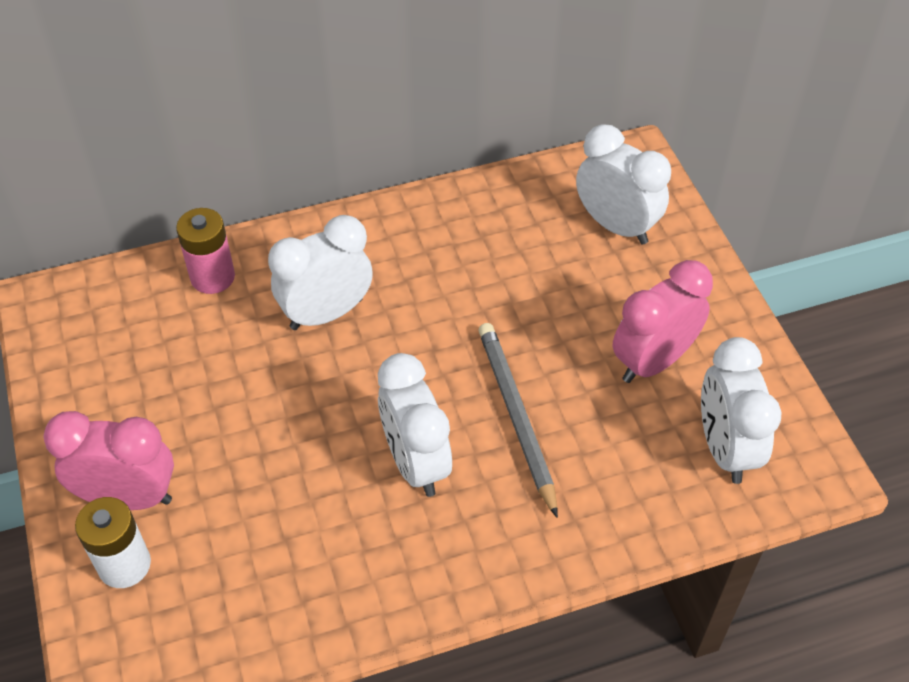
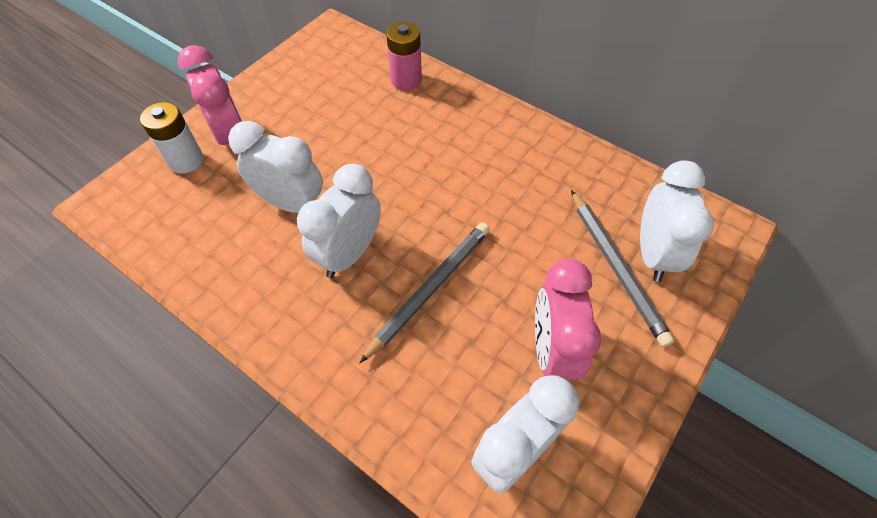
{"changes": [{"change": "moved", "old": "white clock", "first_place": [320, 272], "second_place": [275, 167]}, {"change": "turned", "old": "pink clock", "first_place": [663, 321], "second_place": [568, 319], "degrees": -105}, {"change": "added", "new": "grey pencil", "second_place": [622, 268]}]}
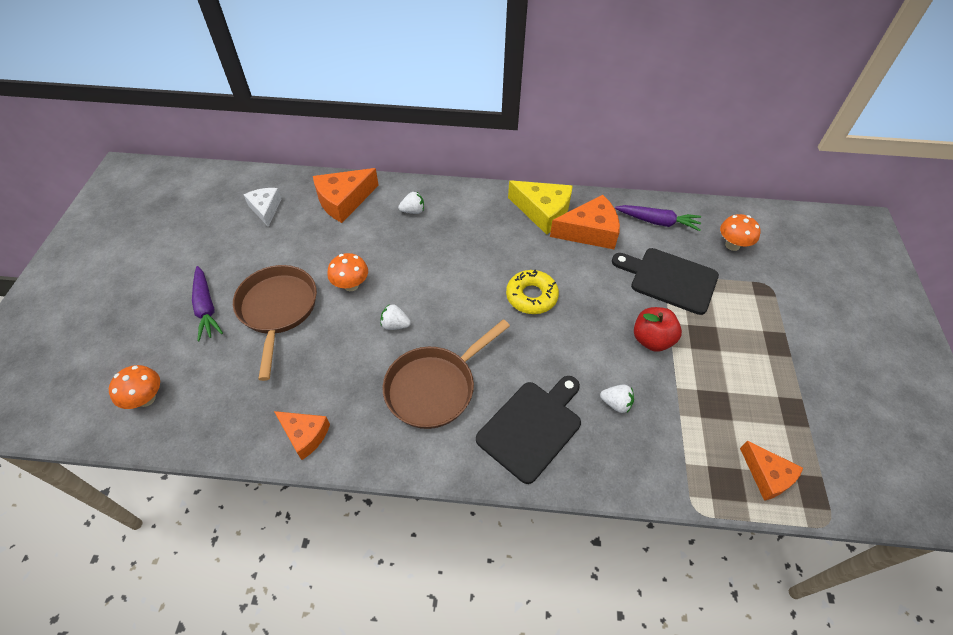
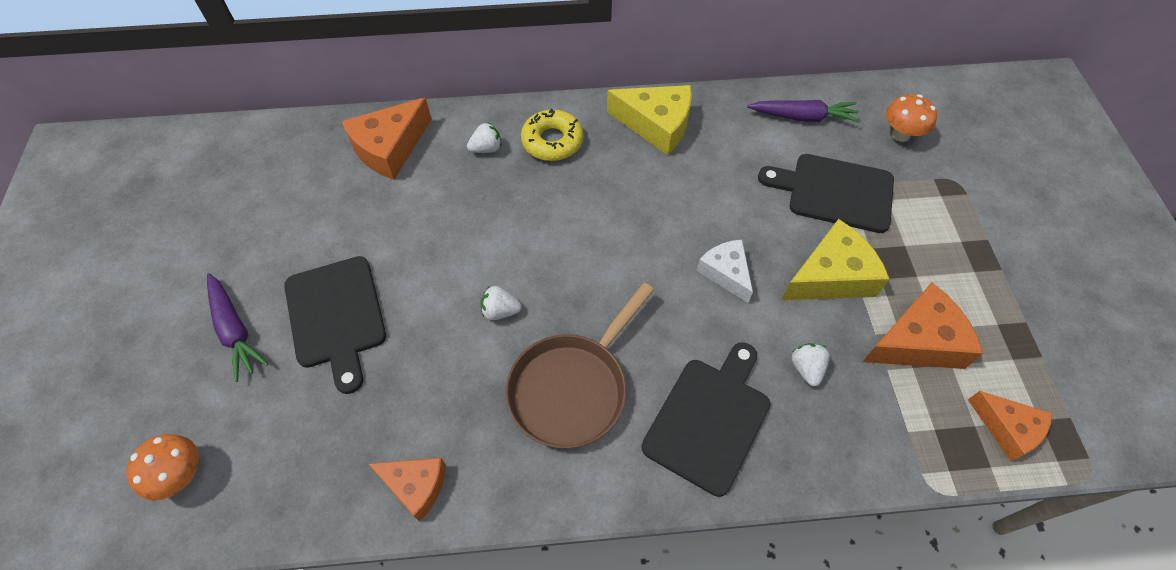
{"changes": [{"change": "moved", "old": "white cheese", "first_place": [262, 207], "second_place": [725, 271]}, {"change": "moved", "old": "orange cheese", "first_place": [585, 222], "second_place": [923, 325]}, {"change": "removed", "old": "orange mushroom", "first_place": [347, 272]}, {"change": "replaced", "old": "brown pan", "new": "black cutting board", "first_place": [275, 323], "second_place": [335, 325]}, {"change": "moved", "old": "yellow donut", "first_place": [532, 292], "second_place": [552, 135]}, {"change": "replaced", "old": "red apple", "new": "yellow cheese", "first_place": [658, 329], "second_place": [835, 259]}, {"change": "turned", "old": "white strawberry", "first_place": [617, 399], "second_place": [810, 364], "degrees": -105}]}
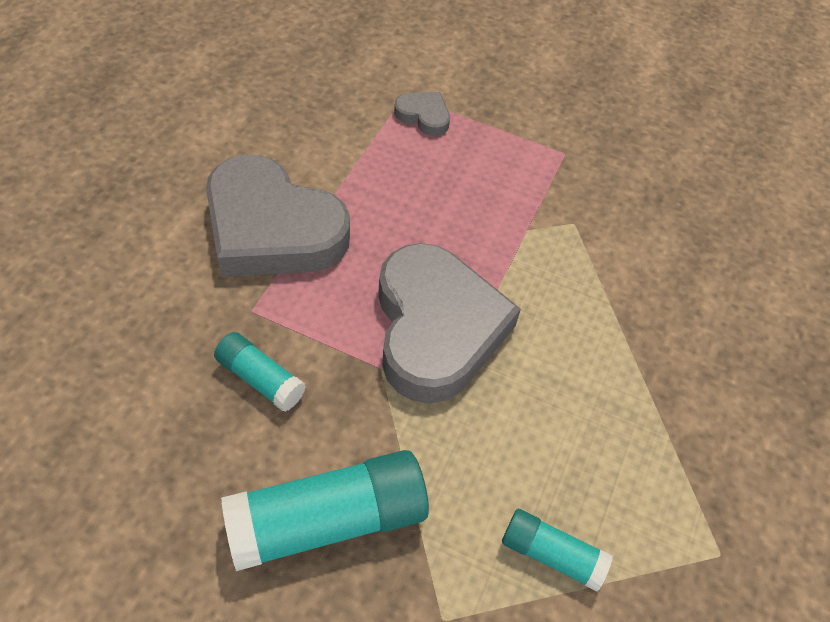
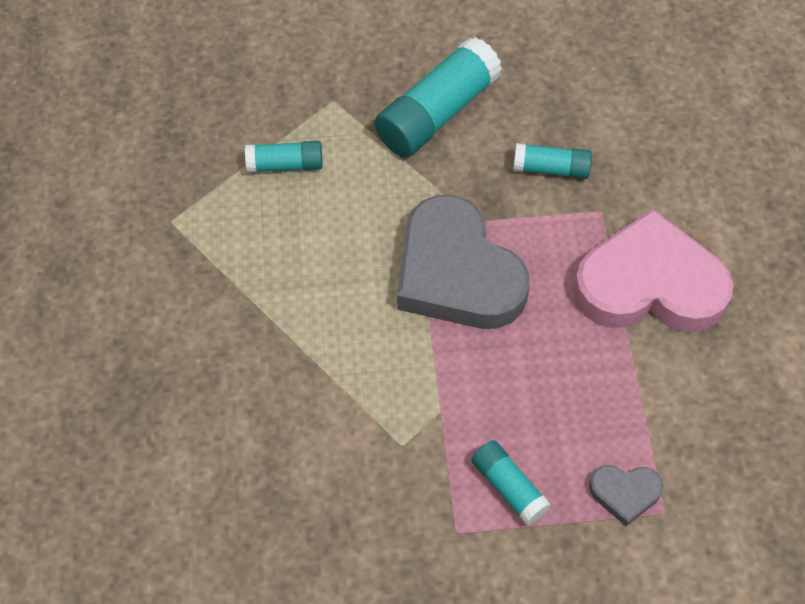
{"changes": [{"change": "recoloured", "old": "grey heart", "new": "pink heart", "first_place": [278, 216], "second_place": [653, 270]}, {"change": "added", "new": "turquoise glue stick", "second_place": [511, 483]}]}
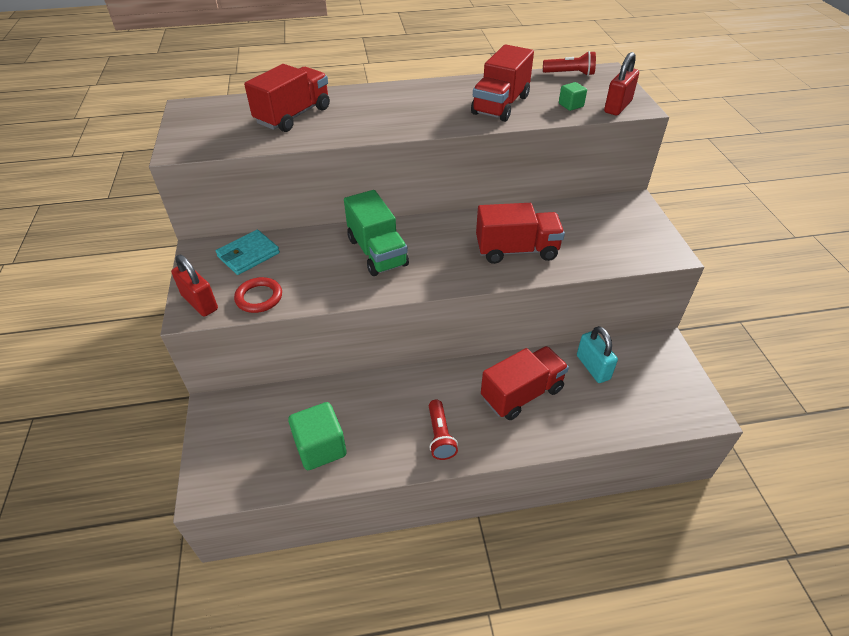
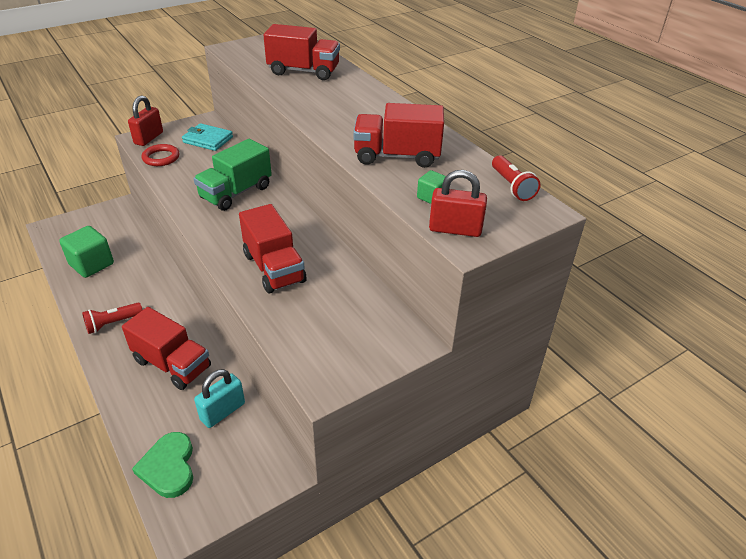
{"changes": [{"change": "added", "new": "green heart", "second_place": [162, 465]}]}
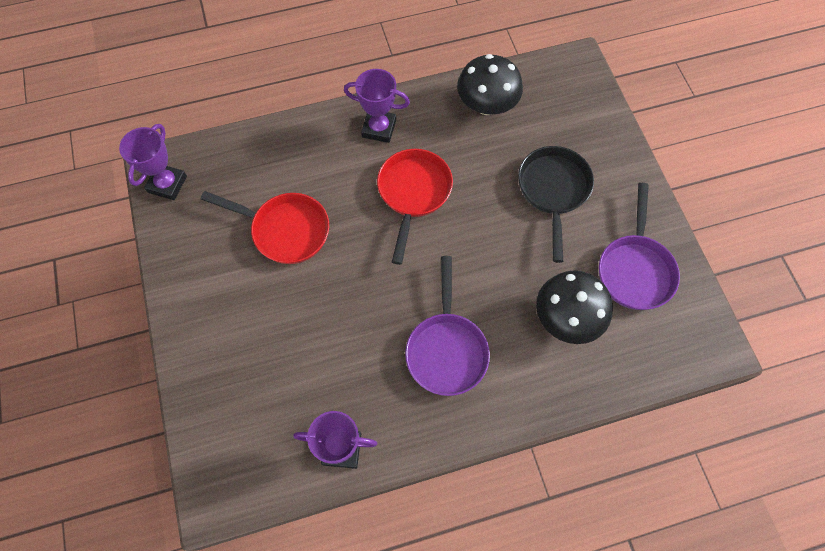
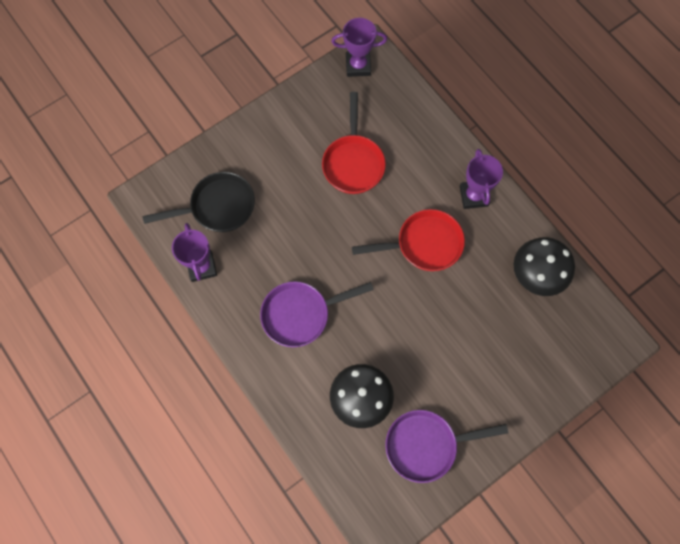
{"changes": [{"change": "moved", "old": "black pan", "first_place": [556, 204], "second_place": [198, 202]}]}
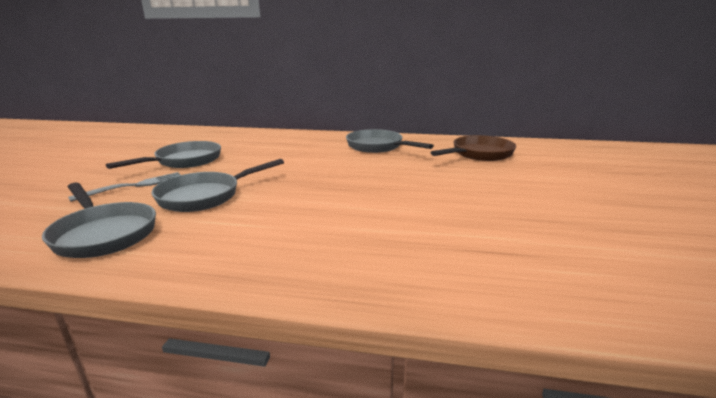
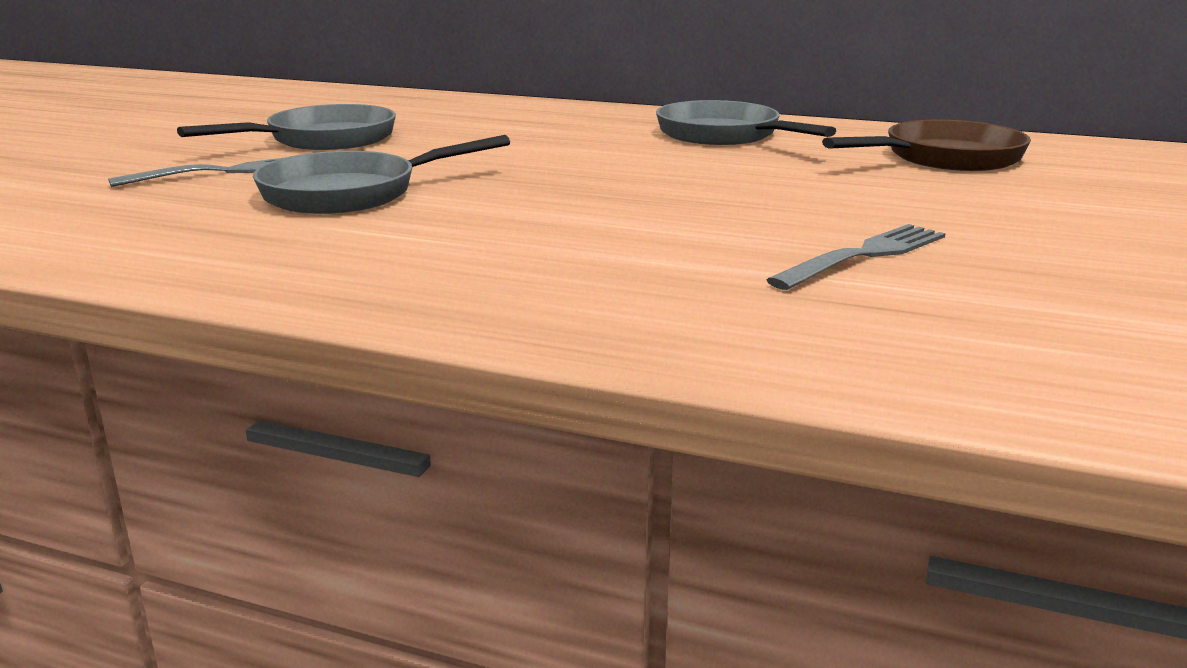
{"changes": [{"change": "removed", "old": "grey pan", "first_place": [99, 220]}, {"change": "added", "new": "grey fork", "second_place": [856, 257]}]}
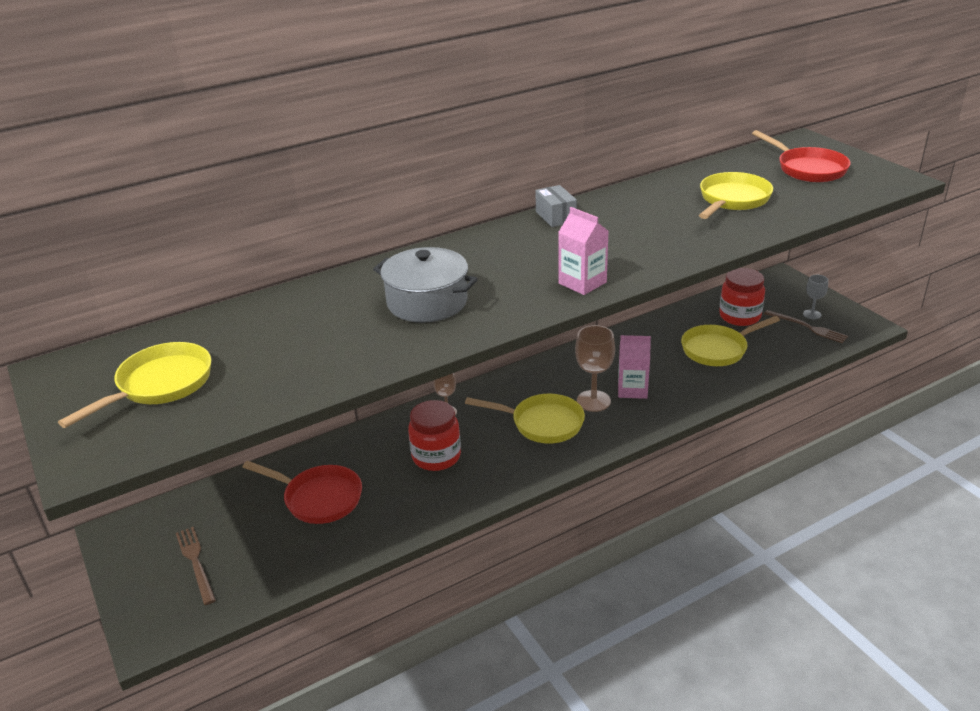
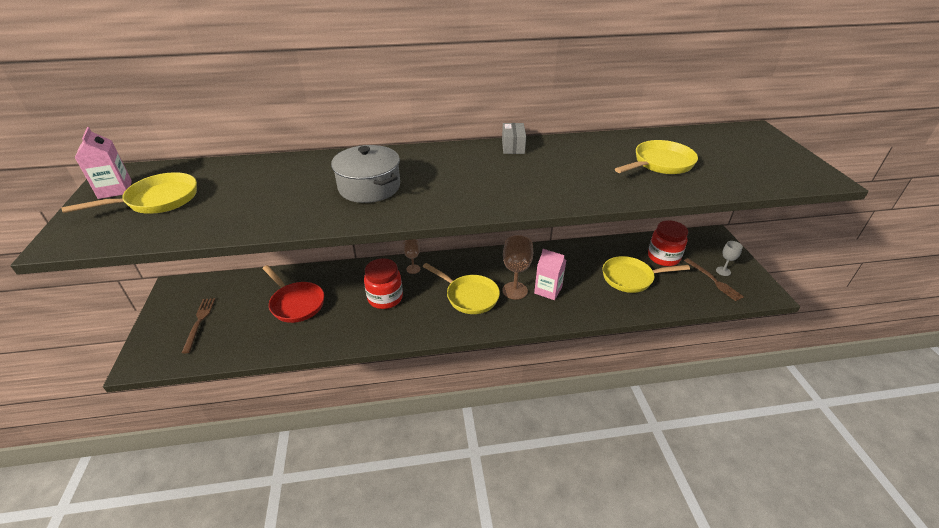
{"changes": [{"change": "removed", "old": "red pan", "first_place": [801, 156]}, {"change": "moved", "old": "pink carton", "first_place": [583, 251], "second_place": [103, 163]}]}
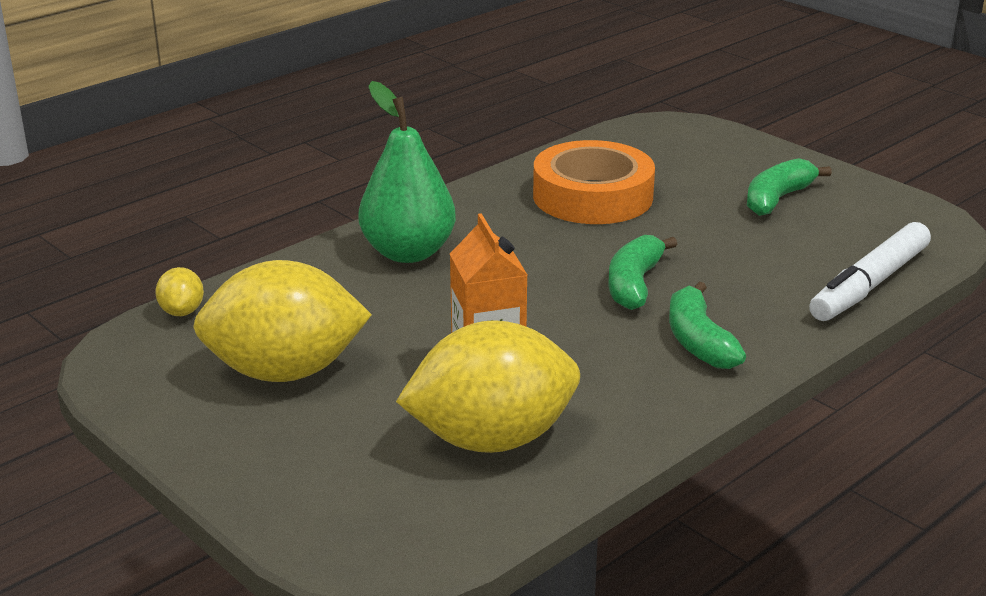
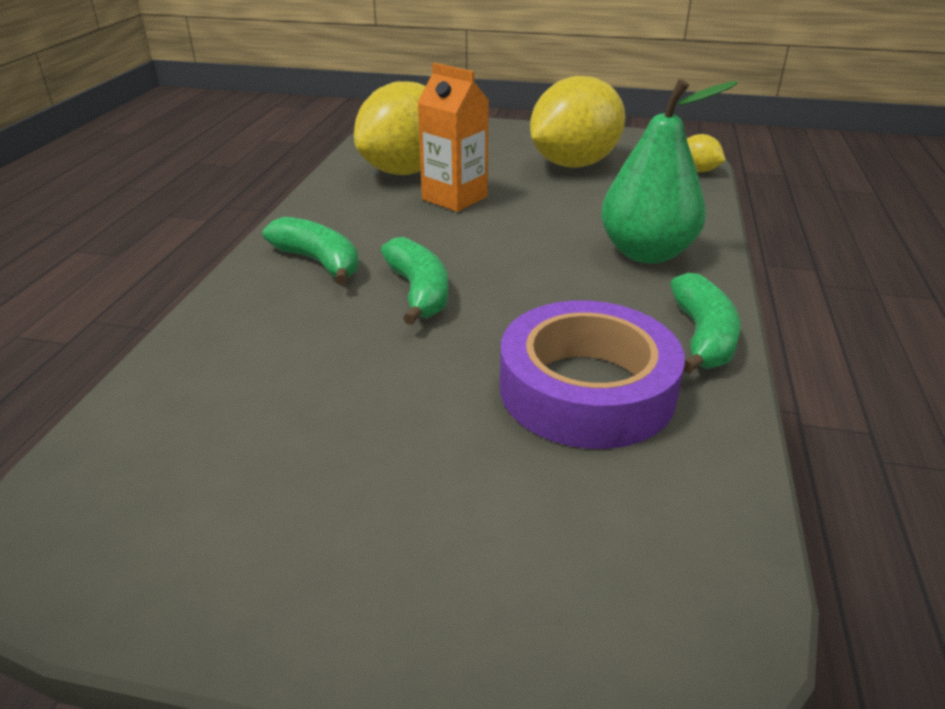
{"changes": [{"change": "recoloured", "old": "orange tape", "new": "purple tape", "first_place": [594, 182], "second_place": [592, 375]}, {"change": "moved", "old": "green banana", "first_place": [789, 187], "second_place": [705, 323]}, {"change": "removed", "old": "white marker", "first_place": [870, 271]}]}
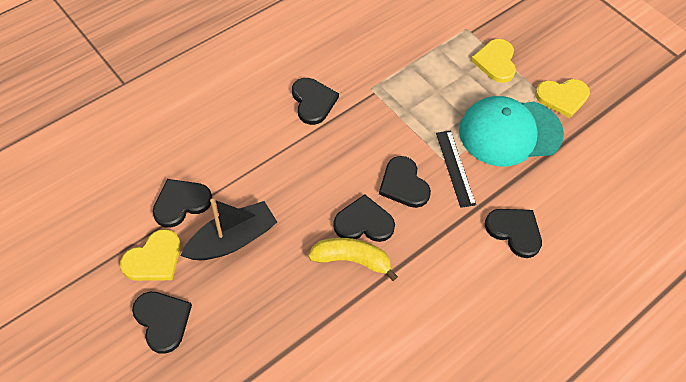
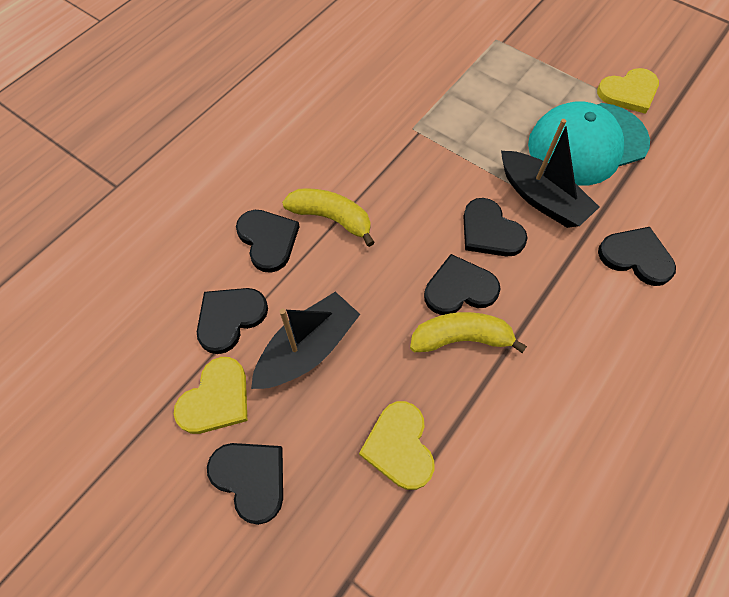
{"changes": [{"change": "moved", "old": "yellow heart", "first_place": [493, 61], "second_place": [397, 445]}, {"change": "moved", "old": "black heart", "first_place": [315, 101], "second_place": [268, 241]}, {"change": "replaced", "old": "black ruler", "new": "black boat", "first_place": [456, 169], "second_place": [550, 173]}, {"change": "added", "new": "yellow banana", "second_place": [328, 217]}]}
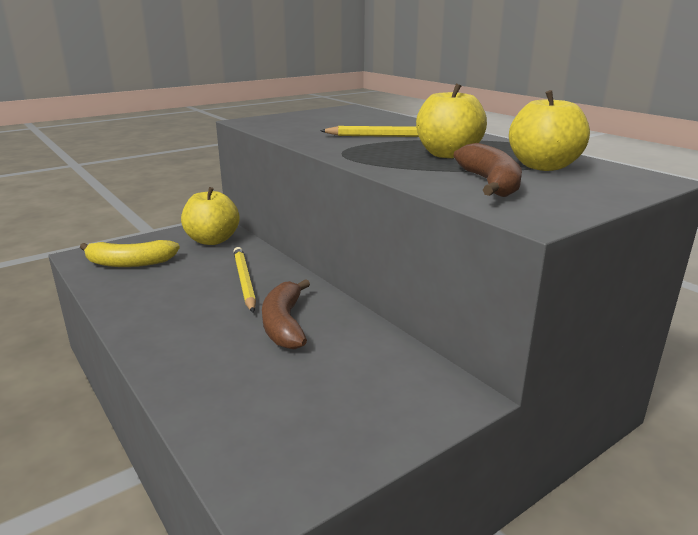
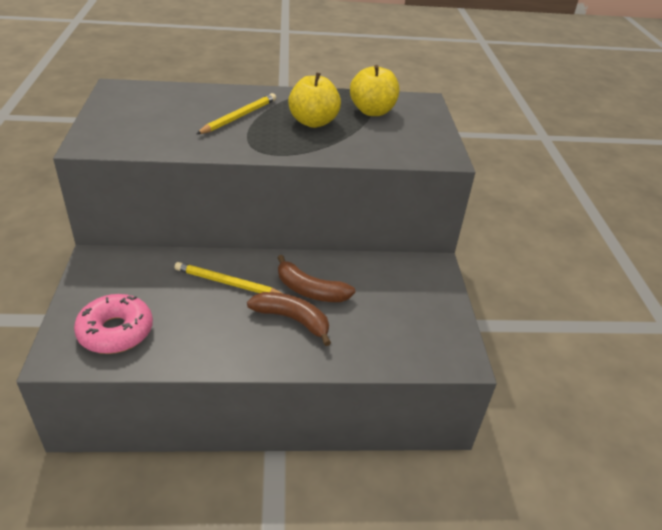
{"changes": [{"change": "moved", "old": "brown banana", "first_place": [487, 170], "second_place": [289, 319]}, {"change": "removed", "old": "yellow apple", "first_place": [210, 216]}, {"change": "replaced", "old": "yellow banana", "new": "pink donut", "first_place": [130, 253], "second_place": [113, 324]}]}
